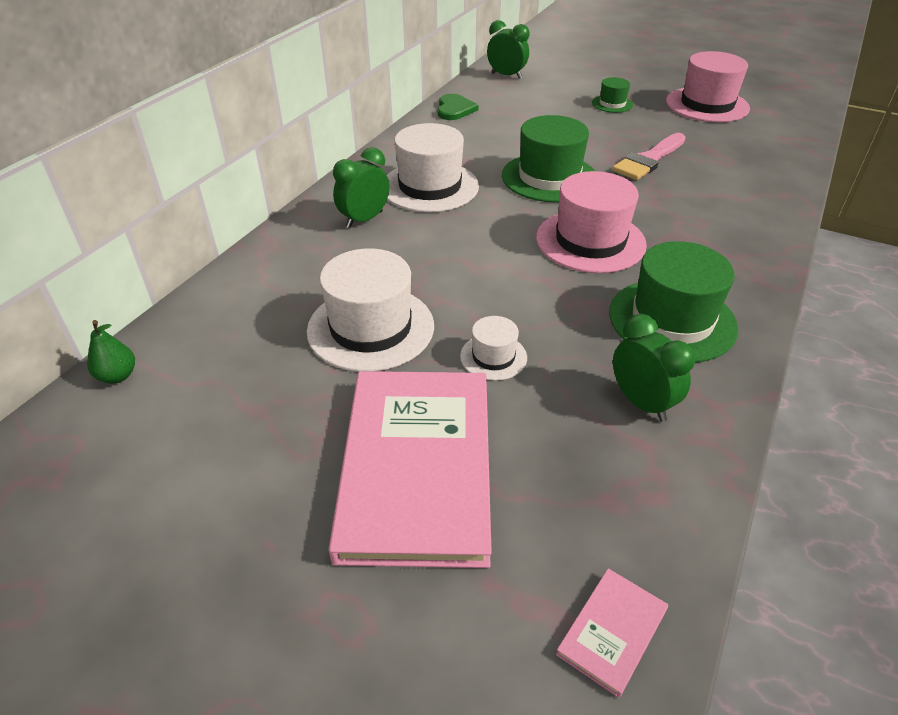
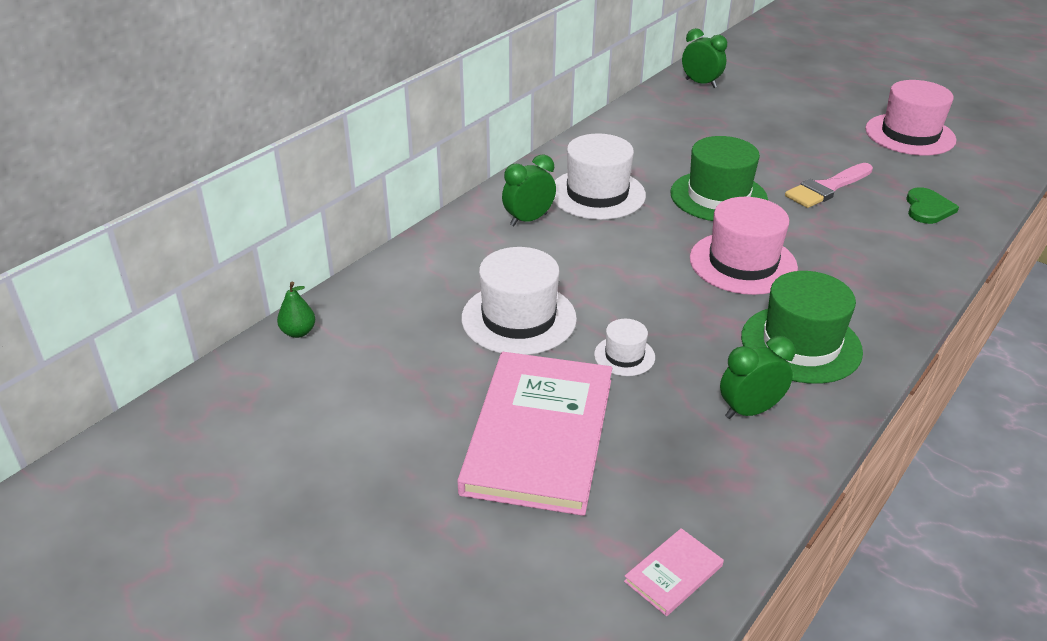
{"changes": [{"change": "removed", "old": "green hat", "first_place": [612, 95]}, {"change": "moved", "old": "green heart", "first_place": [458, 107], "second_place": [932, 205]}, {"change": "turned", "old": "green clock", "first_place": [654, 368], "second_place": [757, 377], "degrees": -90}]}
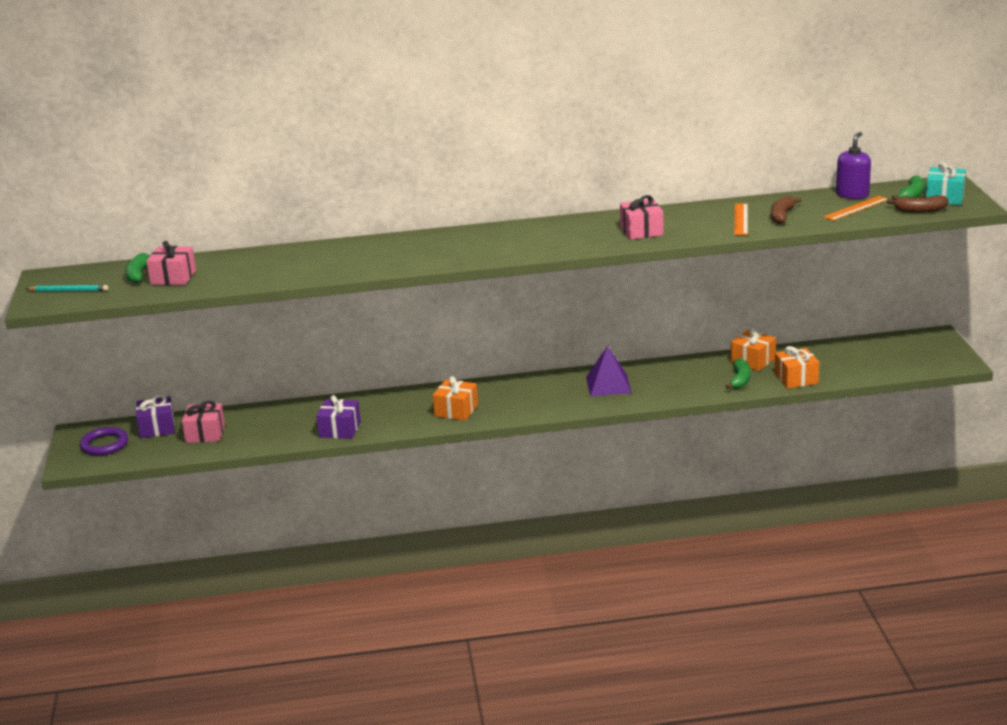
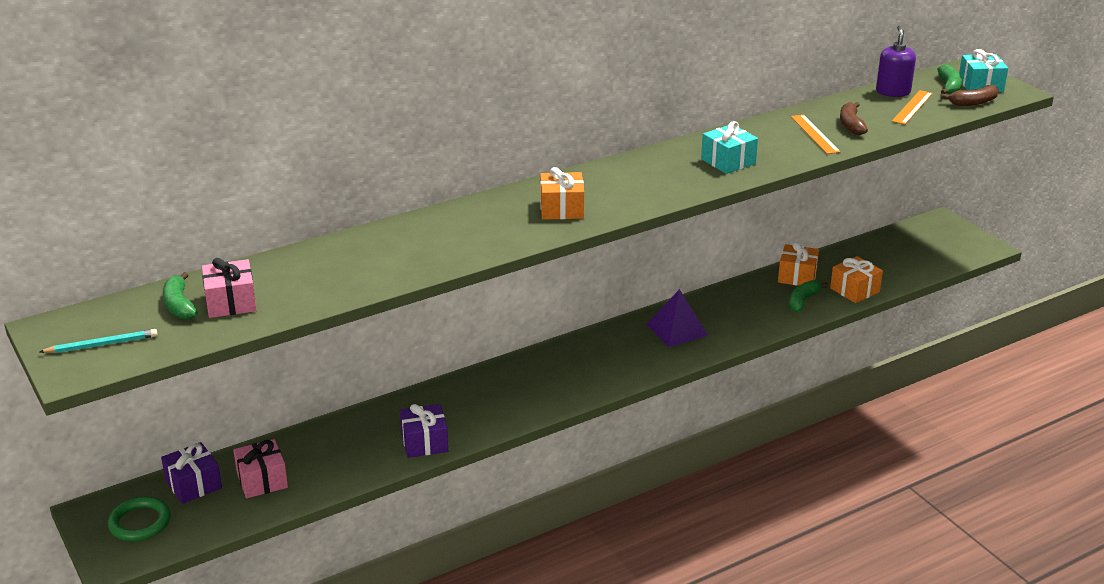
{"changes": [{"change": "recoloured", "old": "pink gift", "new": "turquoise gift", "first_place": [642, 217], "second_place": [729, 147]}, {"change": "turned", "old": "green banana", "first_place": [738, 373], "second_place": [808, 296], "degrees": -135}, {"change": "moved", "old": "orange gift", "first_place": [455, 398], "second_place": [562, 193]}, {"change": "recoloured", "old": "purple ring", "new": "green ring", "first_place": [104, 441], "second_place": [139, 519]}]}
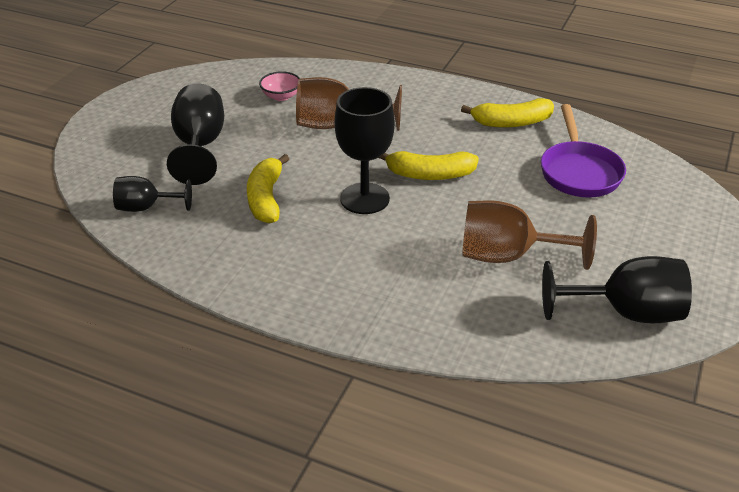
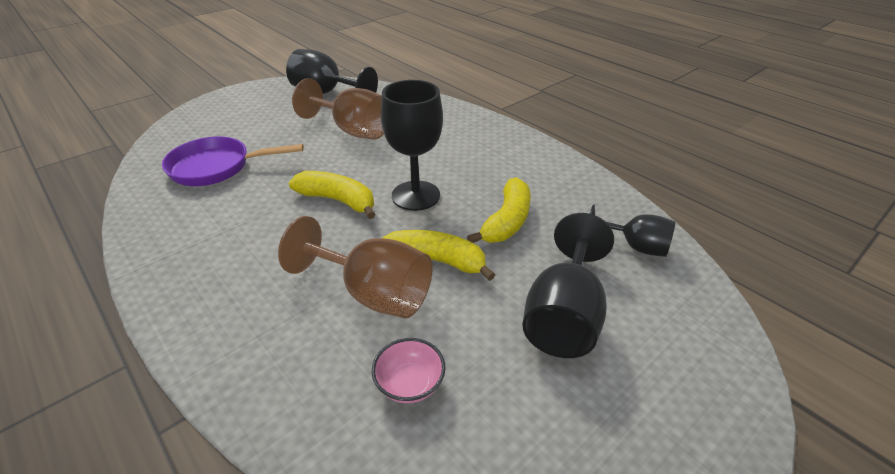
{"changes": [{"change": "moved", "old": "yellow banana", "first_place": [507, 113], "second_place": [439, 255]}, {"change": "turned", "old": "purple pan", "first_place": [583, 150], "second_place": [233, 161], "degrees": -120}]}
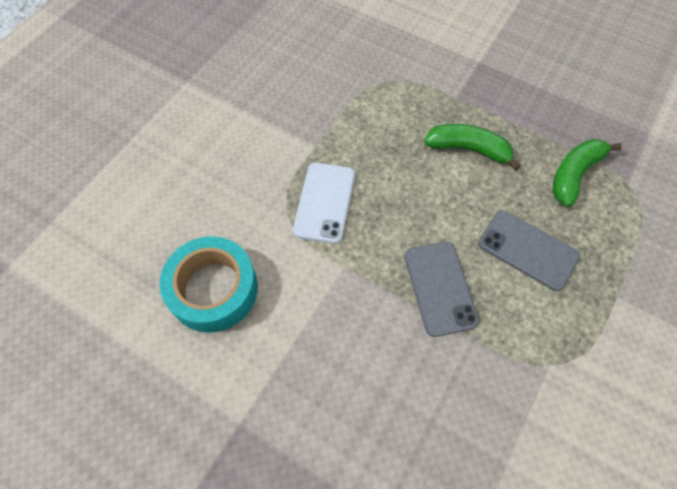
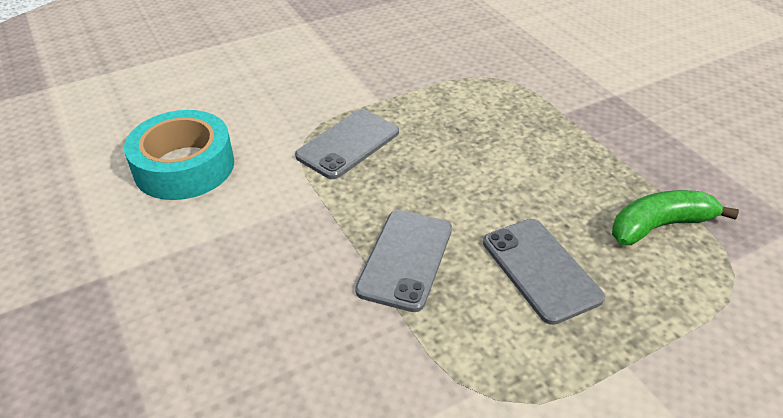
{"changes": [{"change": "removed", "old": "green banana", "first_place": [472, 147]}, {"change": "recoloured", "old": "white phone", "new": "grey phone", "first_place": [324, 203], "second_place": [347, 144]}]}
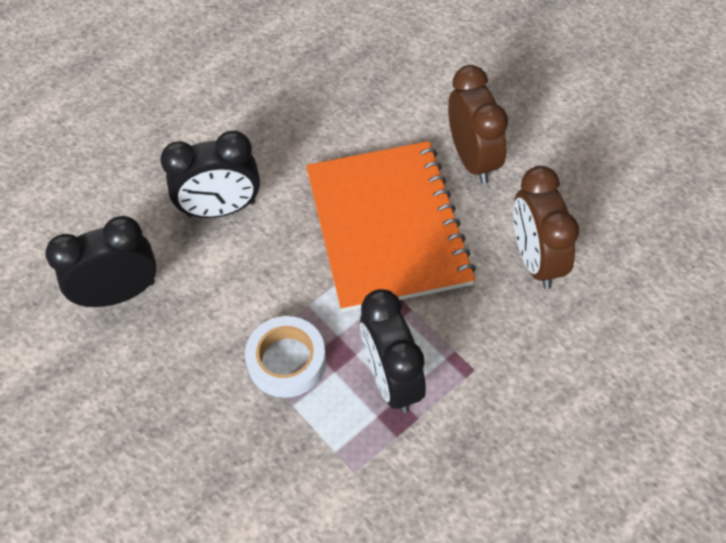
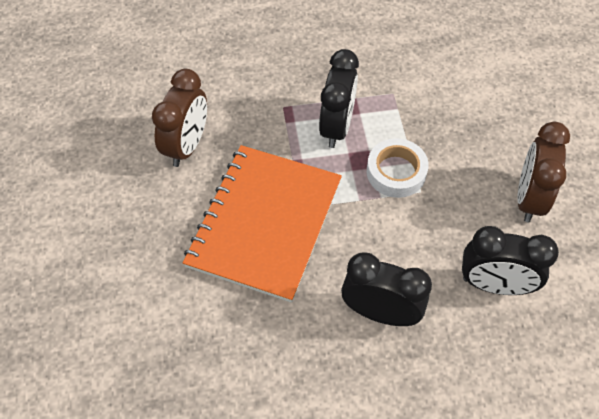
{"changes": [{"change": "moved", "old": "brown clock", "first_place": [478, 124], "second_place": [543, 172]}]}
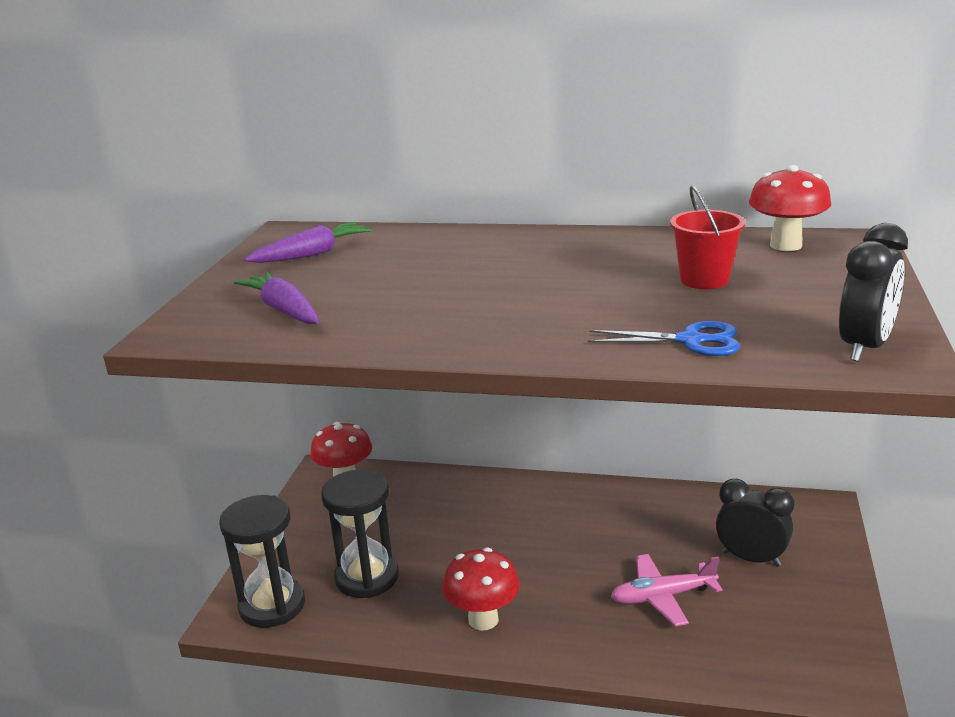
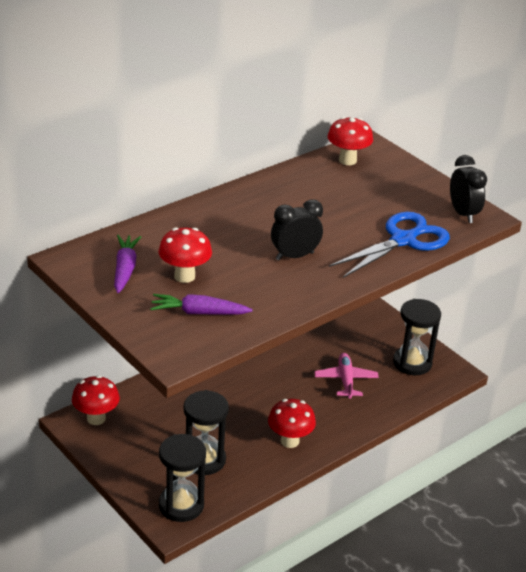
{"changes": [{"change": "removed", "old": "red bucket", "first_place": [707, 237]}, {"change": "resized", "old": "blue scissors", "first_place": [664, 338], "second_place": [389, 245], "factor": 1.79}, {"change": "moved", "old": "black clock", "first_place": [755, 522], "second_place": [297, 229]}, {"change": "turned", "old": "pink plane", "first_place": [667, 590], "second_place": [346, 376], "degrees": 150}, {"change": "added", "new": "red mushroom", "second_place": [185, 255]}, {"change": "added", "new": "black hourglass", "second_place": [417, 337]}]}
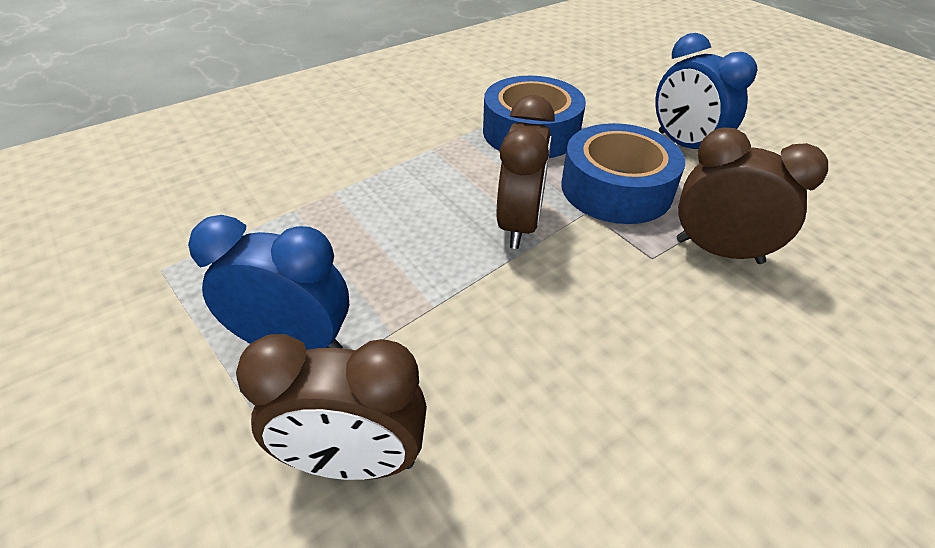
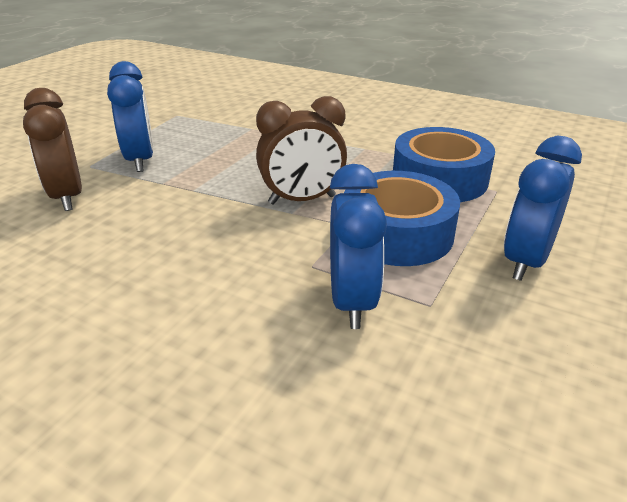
{"changes": [{"change": "recoloured", "old": "brown clock", "new": "blue clock", "first_place": [752, 196], "second_place": [358, 246]}]}
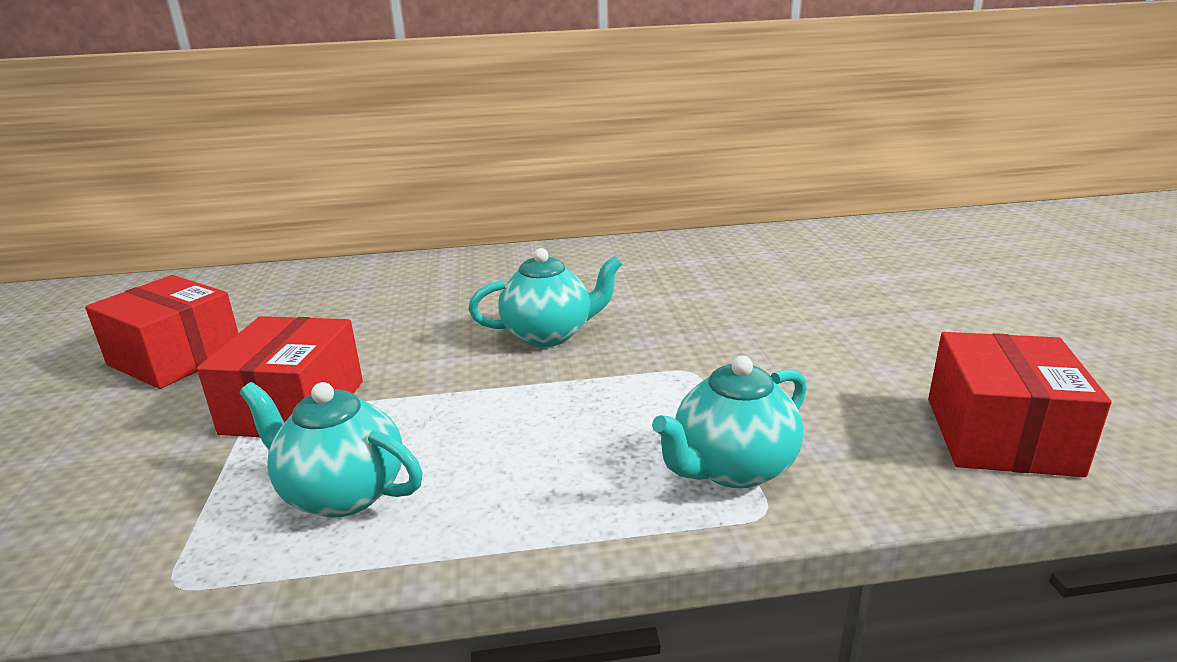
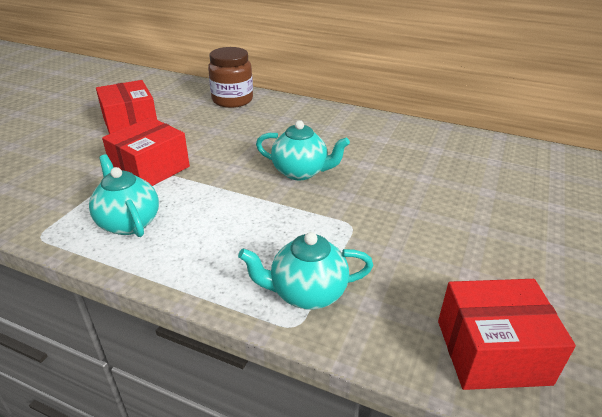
{"changes": [{"change": "turned", "old": "red box", "first_place": [1020, 404], "second_place": [507, 334], "degrees": 45}, {"change": "added", "new": "brown jar", "second_place": [230, 77]}]}
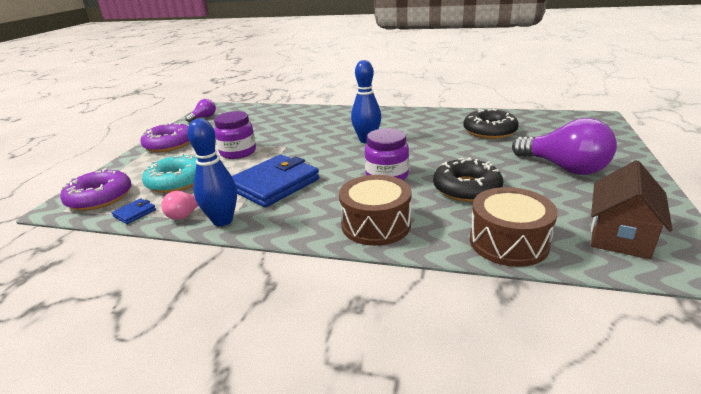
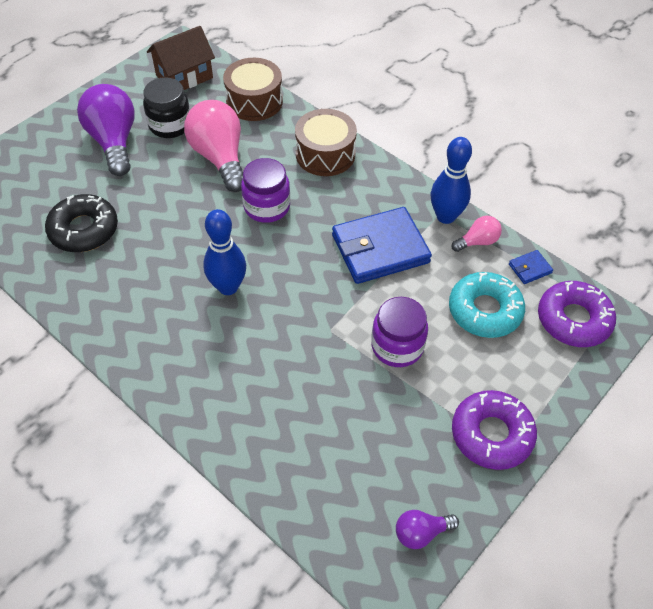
{"changes": [{"change": "replaced", "old": "black donut", "new": "pink light bulb", "first_place": [468, 179], "second_place": [213, 146]}, {"change": "added", "new": "black jar", "second_place": [166, 107]}]}
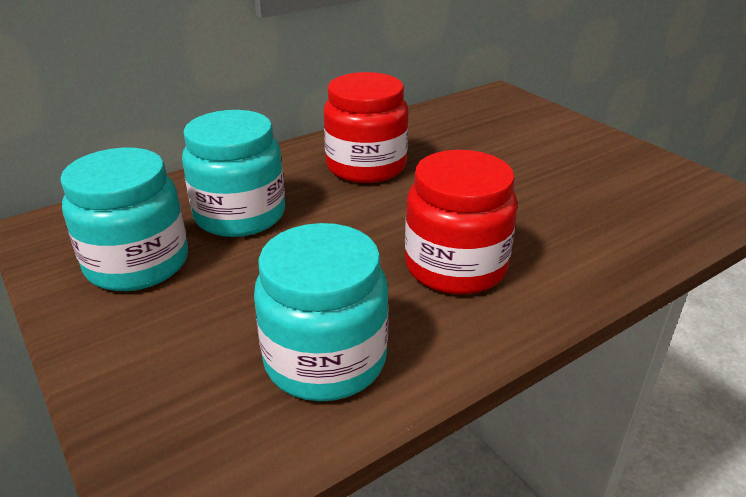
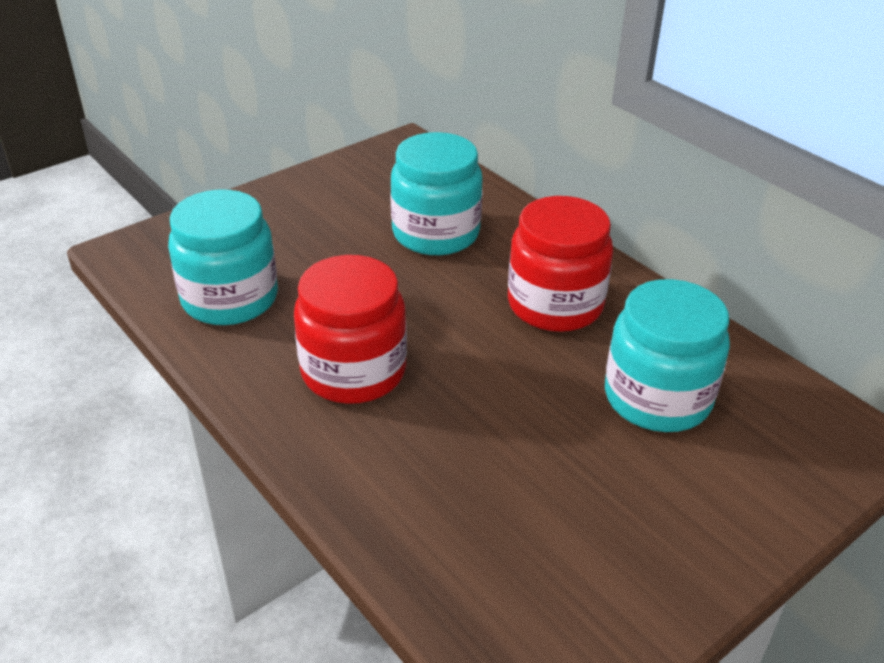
{"changes": [{"change": "moved", "old": "turquoise jar", "first_place": [124, 219], "second_place": [667, 355]}]}
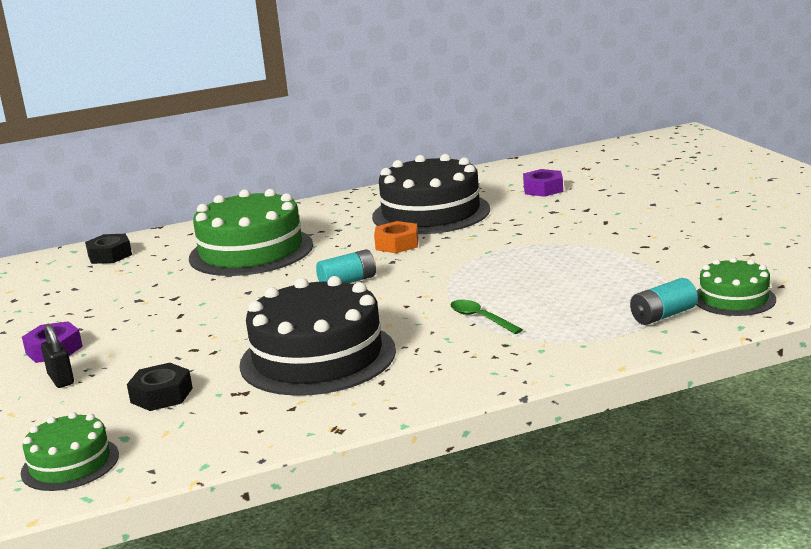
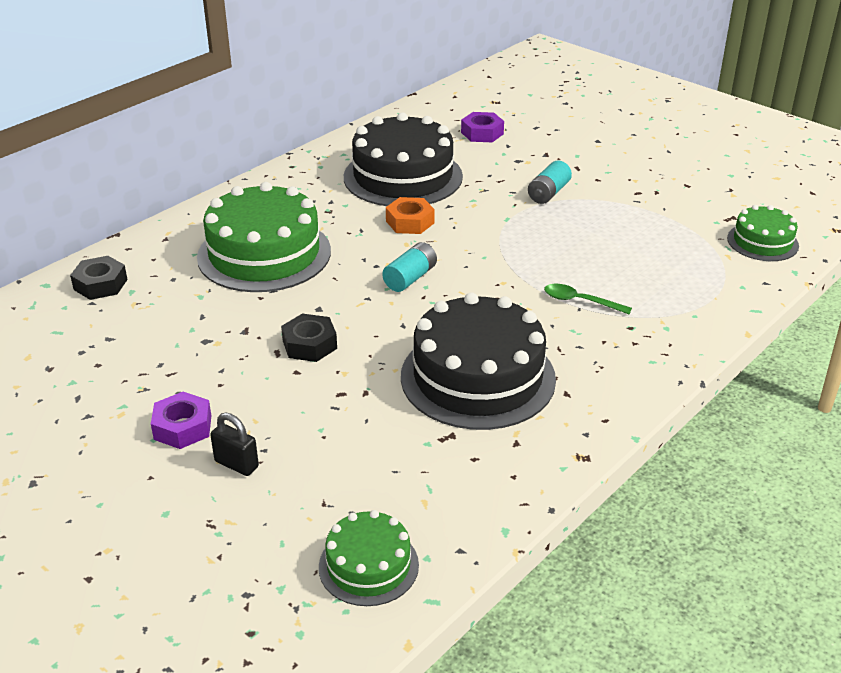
{"changes": [{"change": "moved", "old": "turquoise battery", "first_place": [664, 301], "second_place": [550, 182]}, {"change": "moved", "old": "black nut", "first_place": [160, 387], "second_place": [309, 337]}]}
